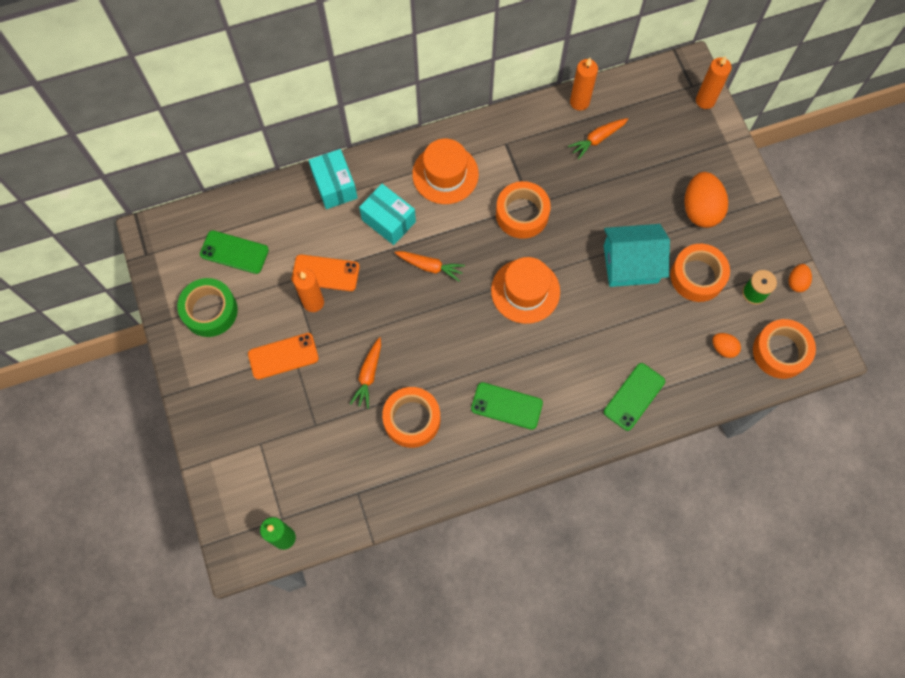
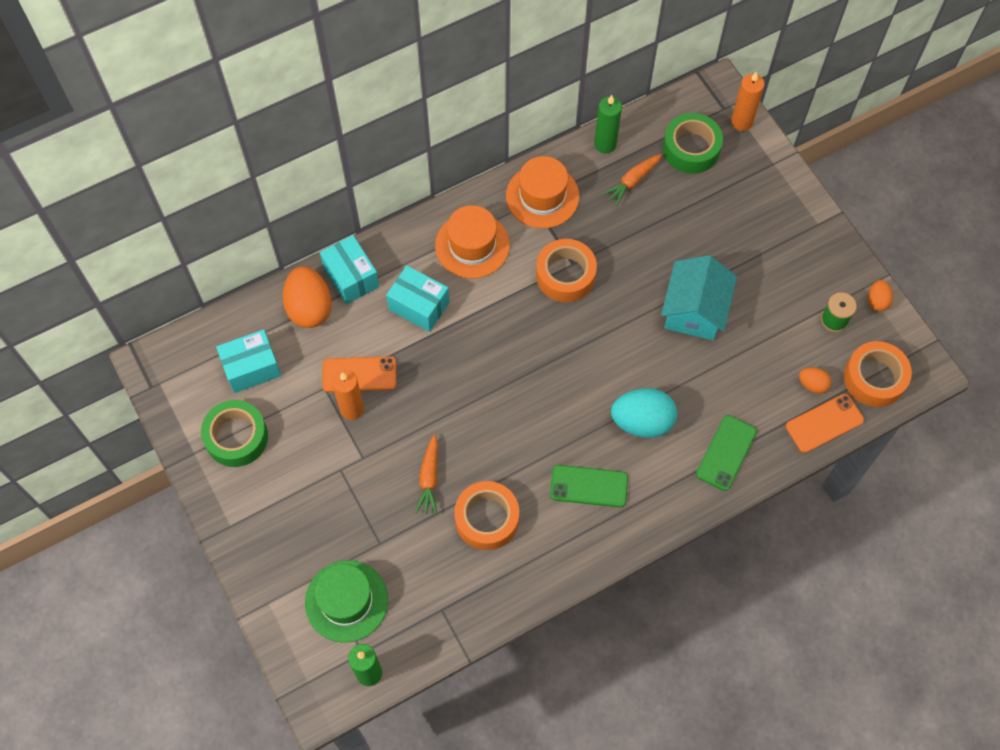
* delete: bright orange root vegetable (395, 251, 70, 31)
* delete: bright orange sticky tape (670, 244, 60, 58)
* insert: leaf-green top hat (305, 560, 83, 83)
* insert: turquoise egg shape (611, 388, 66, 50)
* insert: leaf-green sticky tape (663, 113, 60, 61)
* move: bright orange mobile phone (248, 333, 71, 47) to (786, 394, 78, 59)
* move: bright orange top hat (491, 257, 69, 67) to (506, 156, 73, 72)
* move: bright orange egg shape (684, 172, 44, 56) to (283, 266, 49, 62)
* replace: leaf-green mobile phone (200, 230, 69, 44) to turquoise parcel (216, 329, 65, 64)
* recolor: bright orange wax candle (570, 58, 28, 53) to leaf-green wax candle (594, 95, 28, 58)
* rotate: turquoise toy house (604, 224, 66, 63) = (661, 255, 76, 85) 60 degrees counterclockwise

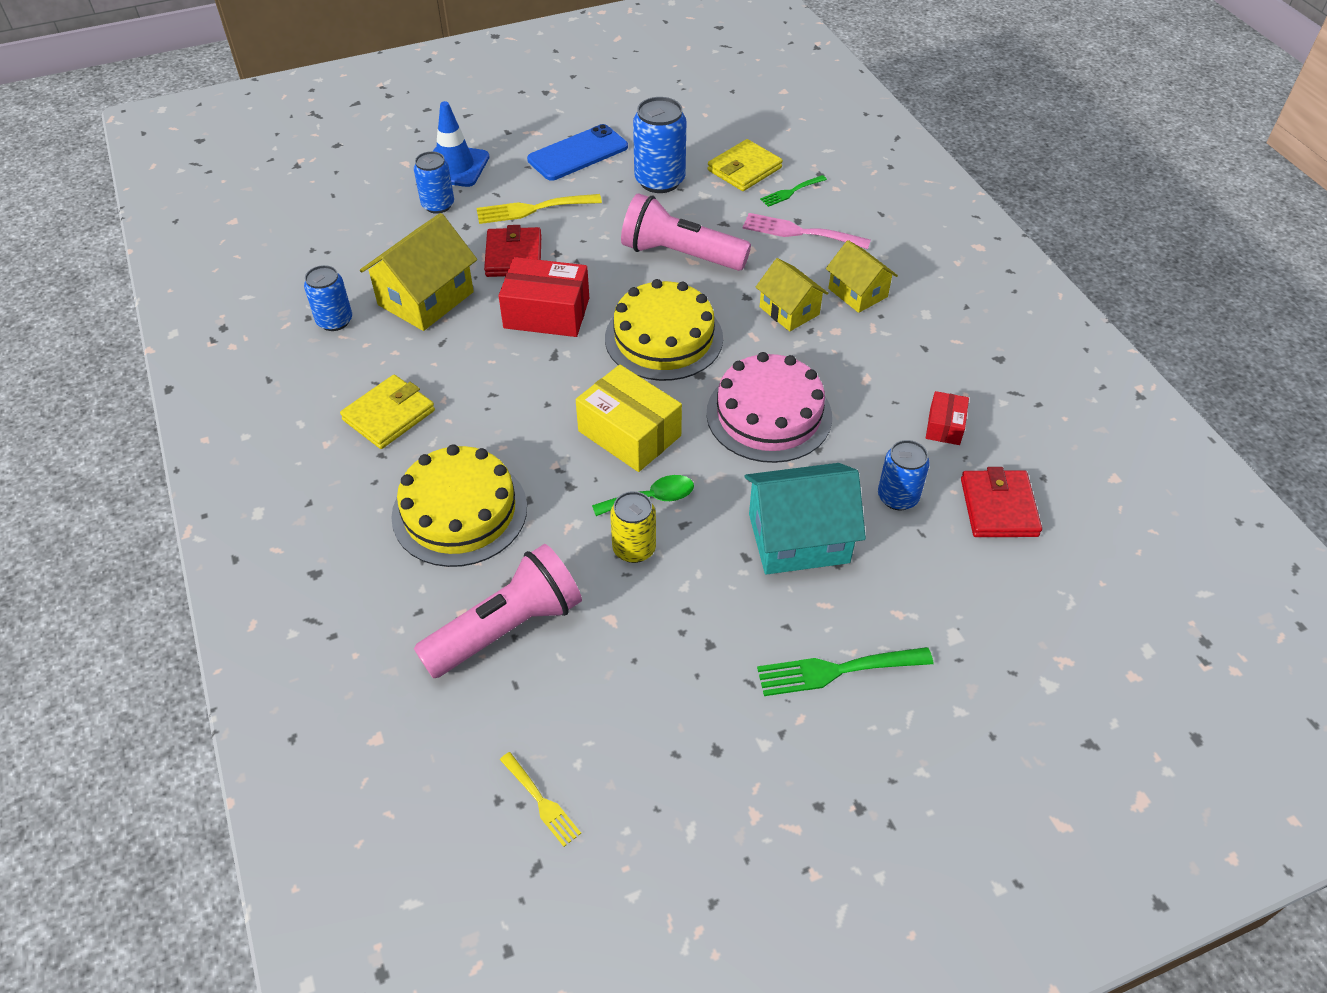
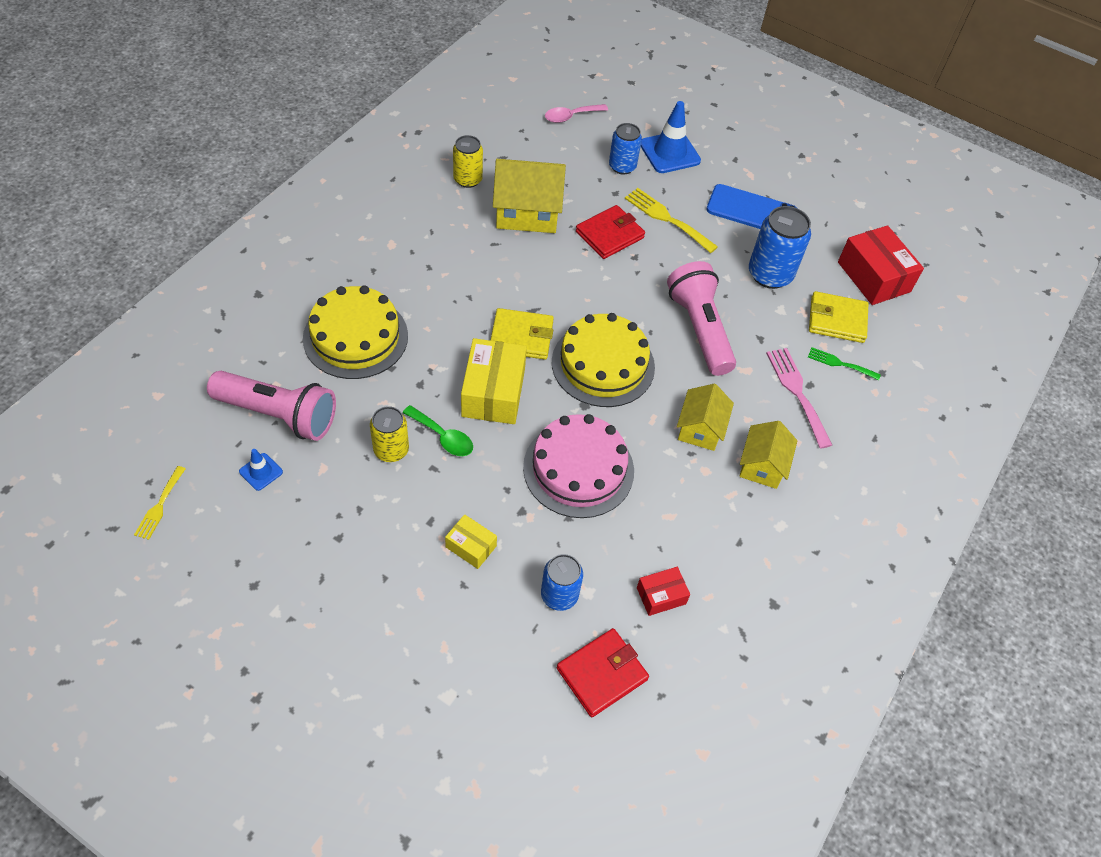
* delete: leaf-green table fork (757, 647, 176, 49)
* insert: blue safety cone (239, 449, 44, 42)
* insert: pink spoon (545, 104, 63, 19)
* move: golden card wallet (340, 375, 95, 74) to (490, 308, 64, 51)
* move: crimson parcel (499, 257, 90, 80) to (838, 225, 86, 80)
* replace: turquoise toy house (745, 463, 121, 112) to golden parcel (445, 514, 52, 55)
* recolor: blue soda can (304, 265, 48, 66) to golden soda can (453, 135, 30, 53)

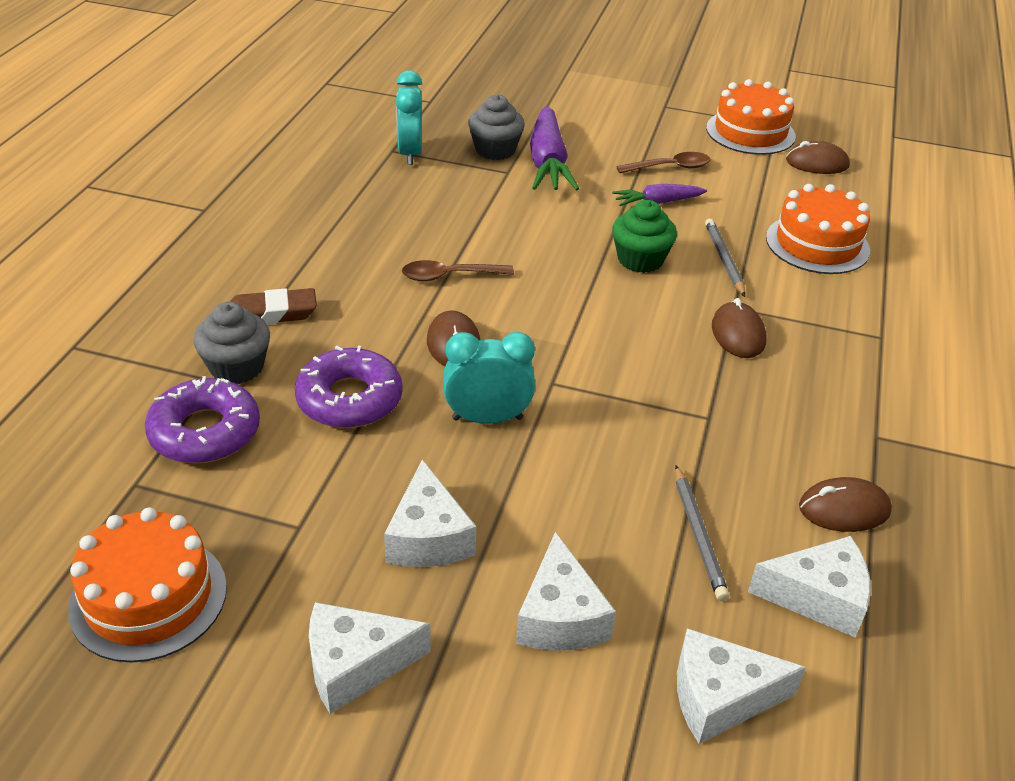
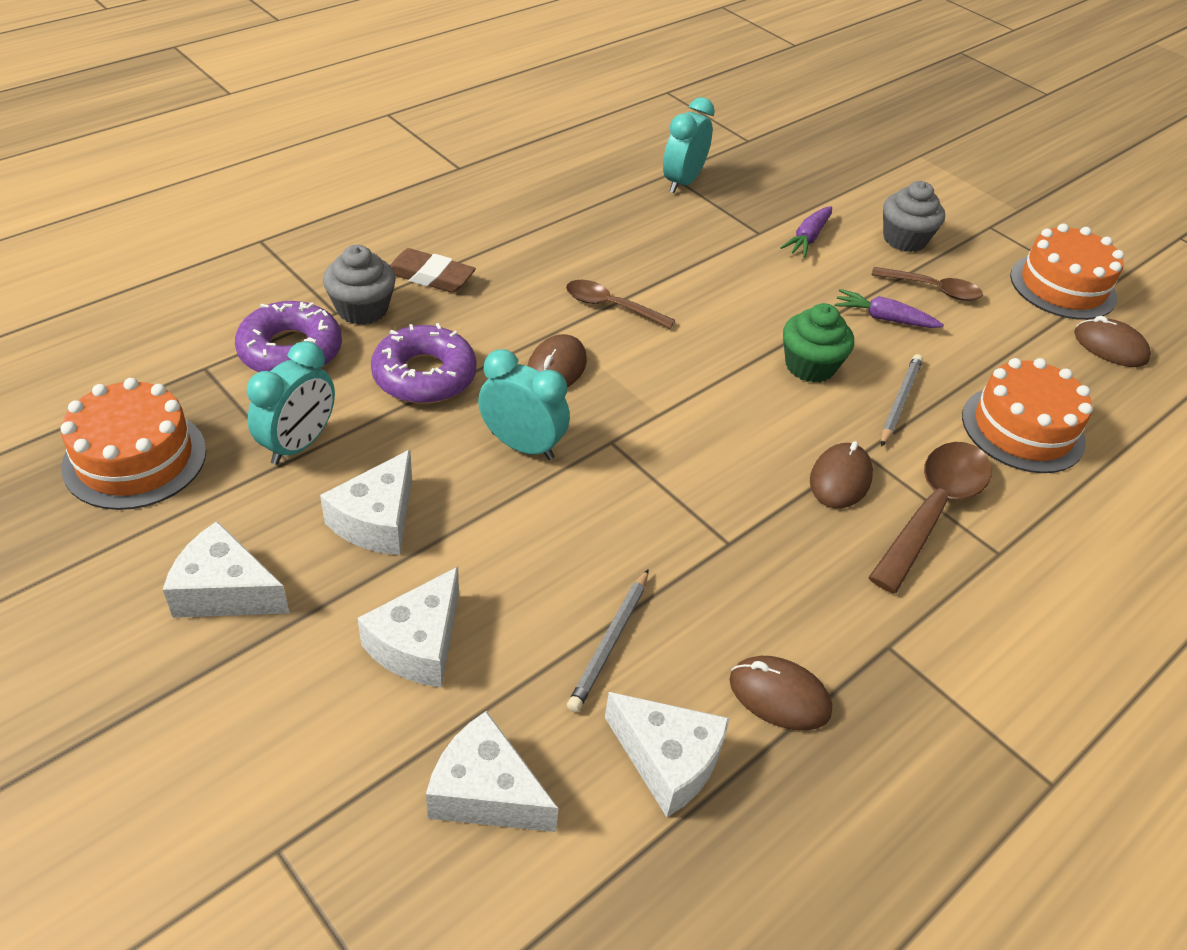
* insert: turquoise clock (247, 341, 88, 124)
* insert: dark brown spoon (868, 442, 124, 151)
* move: grey muffin (468, 94, 57, 66) to (883, 181, 62, 71)
* resize: royal purple root vegetable (530, 106, 49, 84) = (780, 206, 52, 52) x0.56

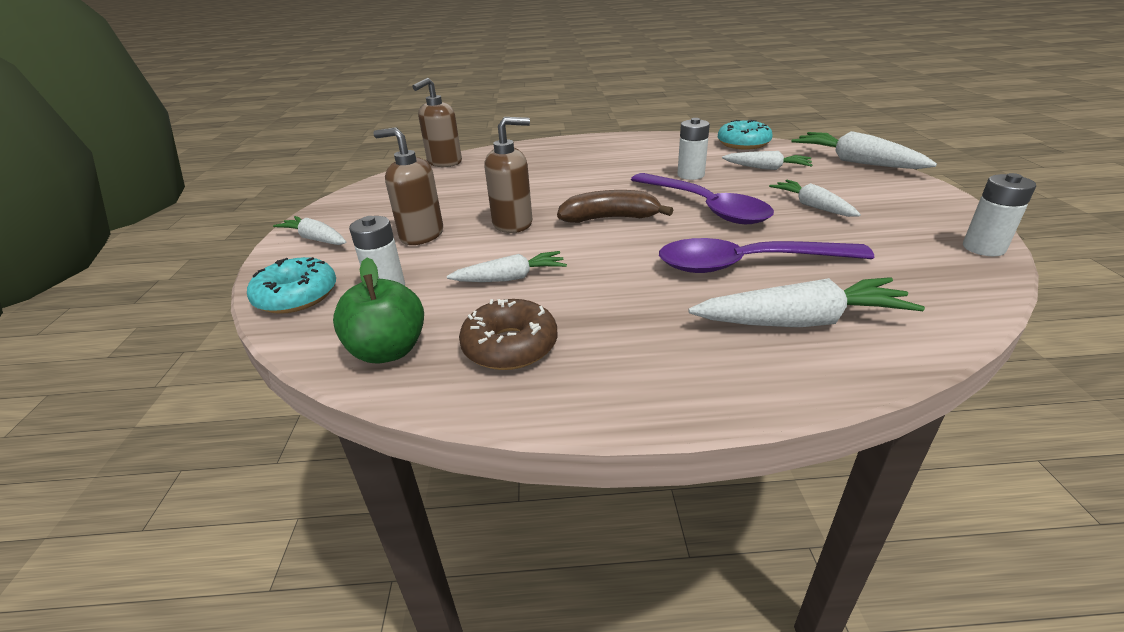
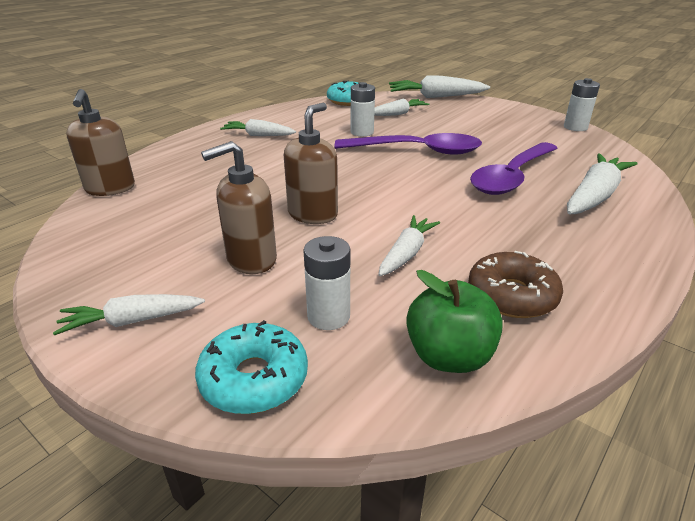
* delete: dark brown toy banana (557, 190, 116, 33)
* move: white root vegetable (769, 180, 92, 37) to (220, 119, 76, 17)

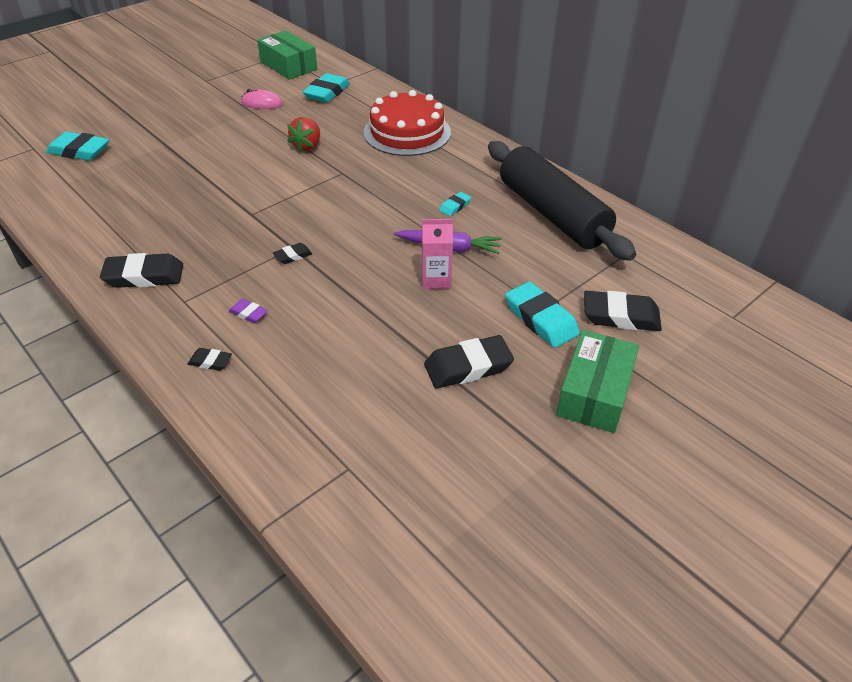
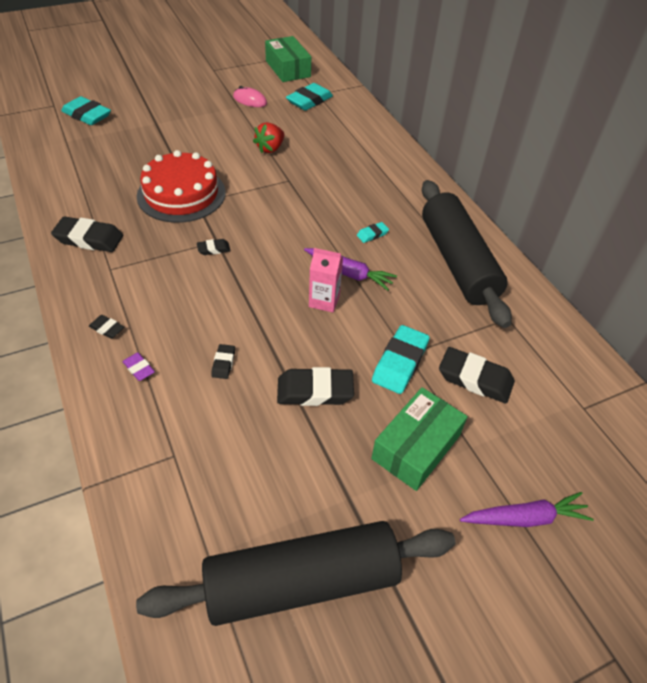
* insert: jet-black rolling pin (136, 521, 319, 105)
* insert: jet-black gum eraser (211, 344, 24, 35)
* insert: royal purple root vegetable (460, 492, 134, 35)
* move: royal purple gum eraser (229, 299, 39, 24) to (122, 352, 33, 29)
* move: crimson layer cake (363, 90, 88, 66) to (137, 150, 89, 73)
* rotate: turquoise gum eraser (505, 282, 75, 66) = (372, 325, 58, 69) 45 degrees clockwise

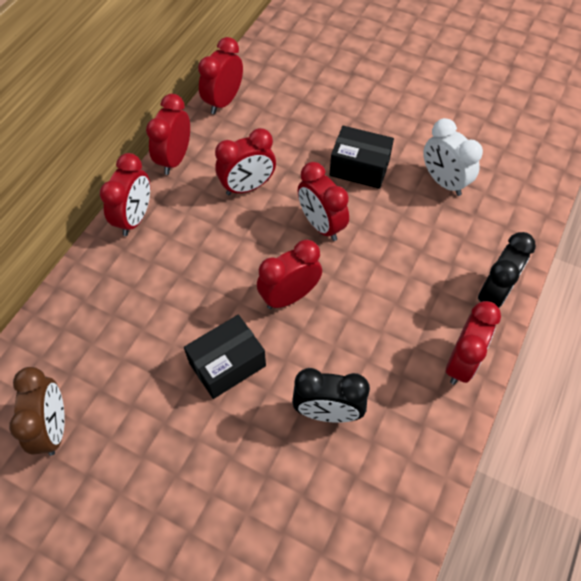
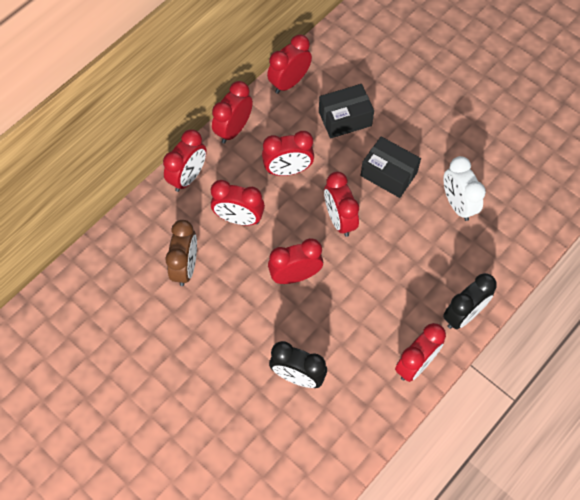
* insert: crimson clock (211, 180, 54, 45)
* move: dark brown clock (9, 367, 56, 89) to (165, 220, 32, 66)
* move: jet-black parcel (184, 315, 82, 84) to (319, 84, 55, 55)

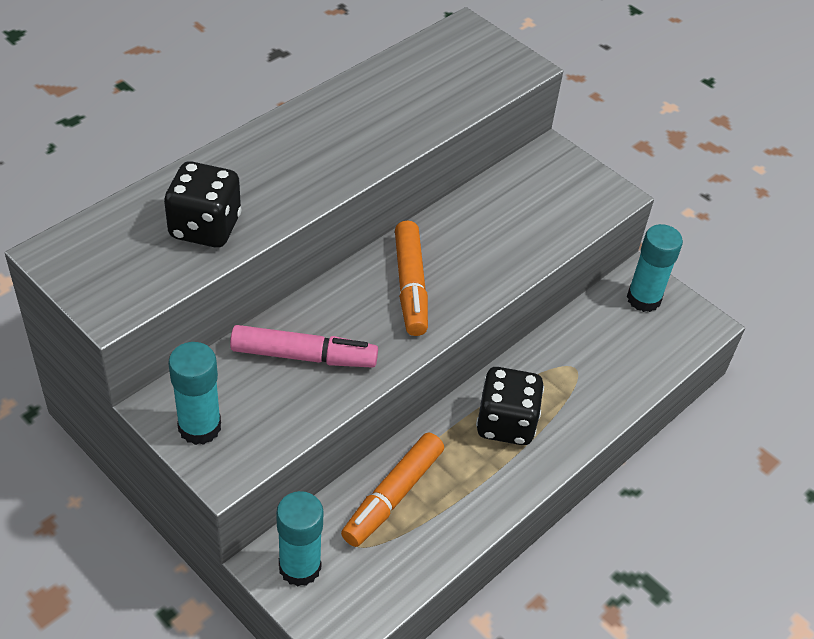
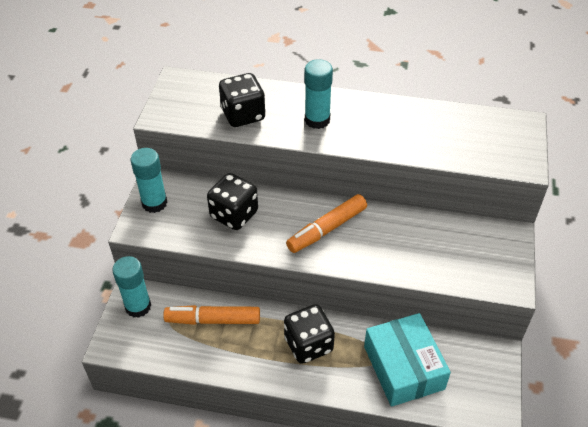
* insert: turquoise parcel (364, 313, 87, 94)
* move: turquoise glue stick (627, 224, 56, 88) to (305, 59, 28, 70)
* replace: pink felt pen (230, 325, 148, 43) to jet-black dice (207, 173, 51, 57)

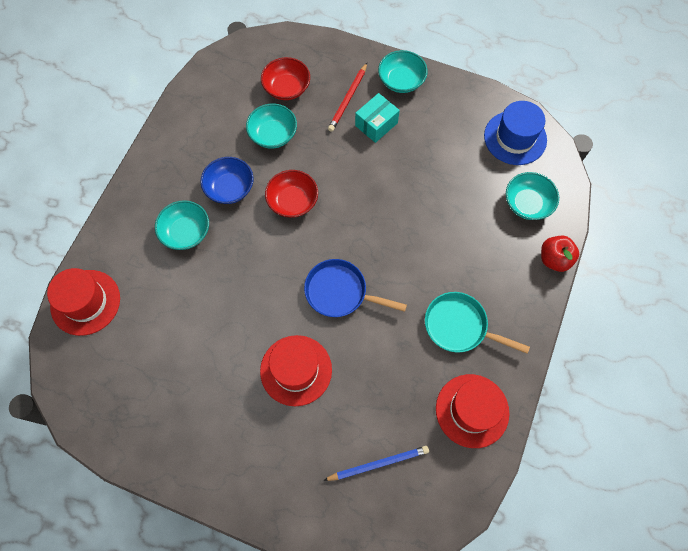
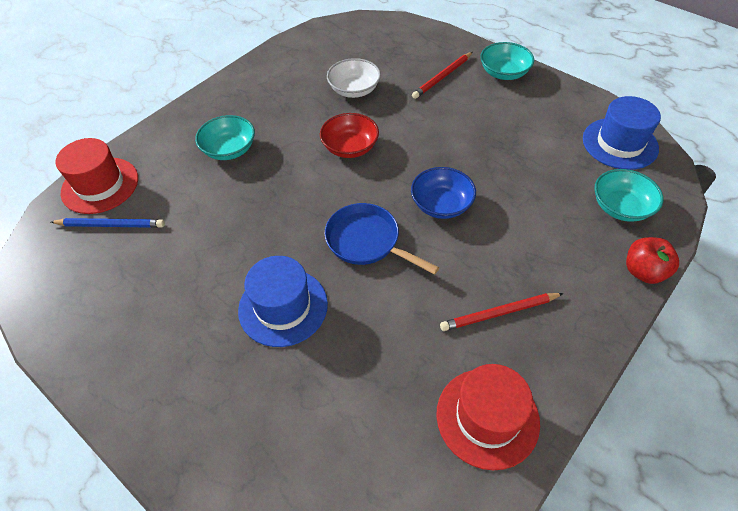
* delete: crimson deep dish (261, 57, 49, 43)
* delete: turquoise parcel (355, 93, 45, 50)
* move: blue deep dish (200, 157, 54, 47) to (411, 167, 65, 52)
* move: blue lead pencil (323, 446, 106, 35) to (51, 218, 114, 10)
* replace: turquoise pan (425, 292, 105, 62) to crimson lead pencil (440, 293, 124, 38)
* recolor: turquoise deep dish (246, 104, 51, 44) to white deep dish (327, 58, 54, 40)
* recolor: crimson top hat (260, 335, 72, 71) to blue top hat (238, 256, 90, 91)

